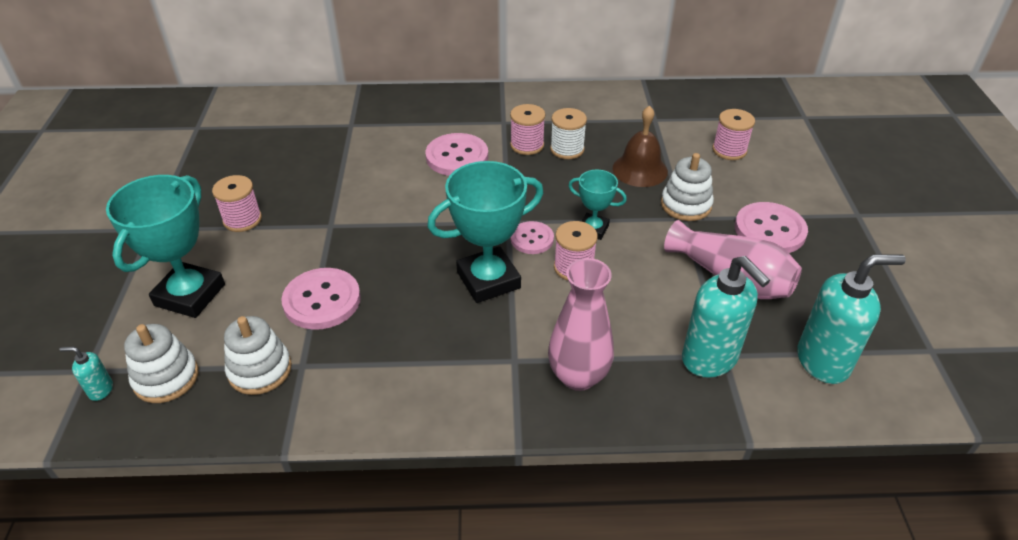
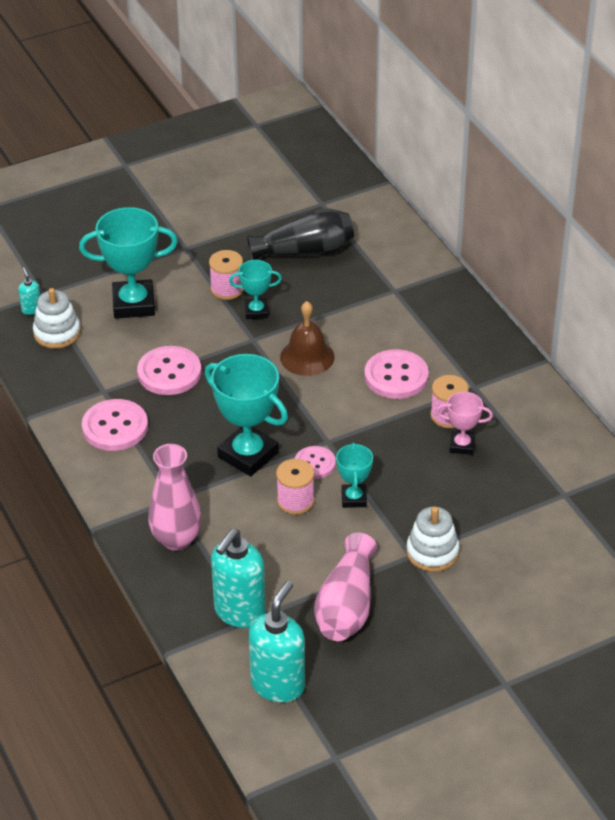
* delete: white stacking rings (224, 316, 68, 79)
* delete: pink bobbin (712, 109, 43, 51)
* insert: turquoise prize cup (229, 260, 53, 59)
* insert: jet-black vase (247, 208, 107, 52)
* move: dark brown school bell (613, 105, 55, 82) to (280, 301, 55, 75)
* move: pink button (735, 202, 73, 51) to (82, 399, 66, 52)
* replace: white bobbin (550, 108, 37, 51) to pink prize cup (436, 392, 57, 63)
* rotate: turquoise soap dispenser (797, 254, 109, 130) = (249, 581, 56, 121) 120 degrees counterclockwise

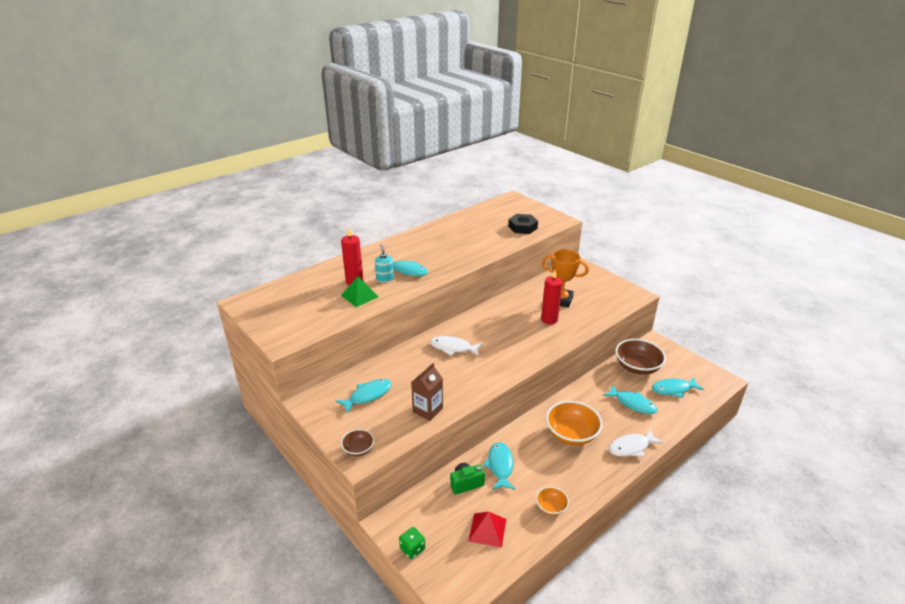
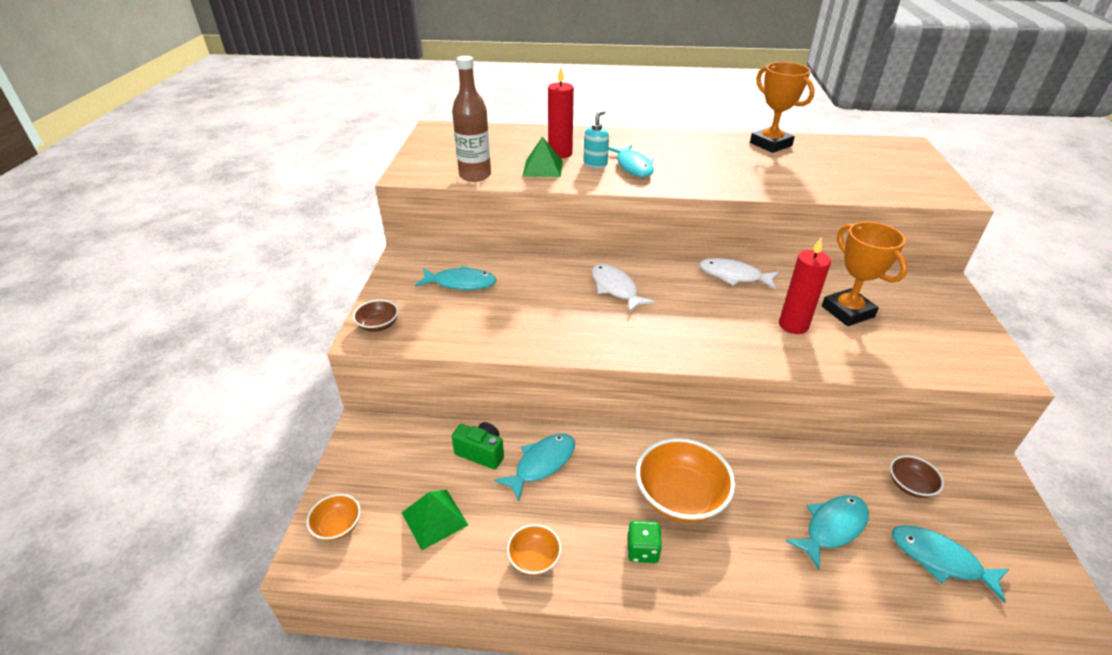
* delete: dark brown carton (411, 363, 32, 58)
* delete: jet-black nut (508, 214, 30, 20)
* insert: bright orange deep dish (307, 494, 54, 47)
* insert: dark brown flask (452, 56, 39, 126)
* insert: bright orange prize cup (750, 62, 65, 91)
* move: leaf-green dice (399, 527, 26, 32) to (627, 520, 35, 43)
* move: white toy fish (609, 429, 55, 28) to (699, 258, 80, 32)
* recolor: crimson pyramid (469, 512, 37, 36) to leaf-green pyramid (401, 490, 67, 60)
* rotate: turquoise toy fish (603, 385, 54, 29) = (786, 495, 83, 74) 120 degrees counterclockwise
* resize: dark brown deep dish (615, 339, 51, 36) = (890, 455, 54, 43) x0.52

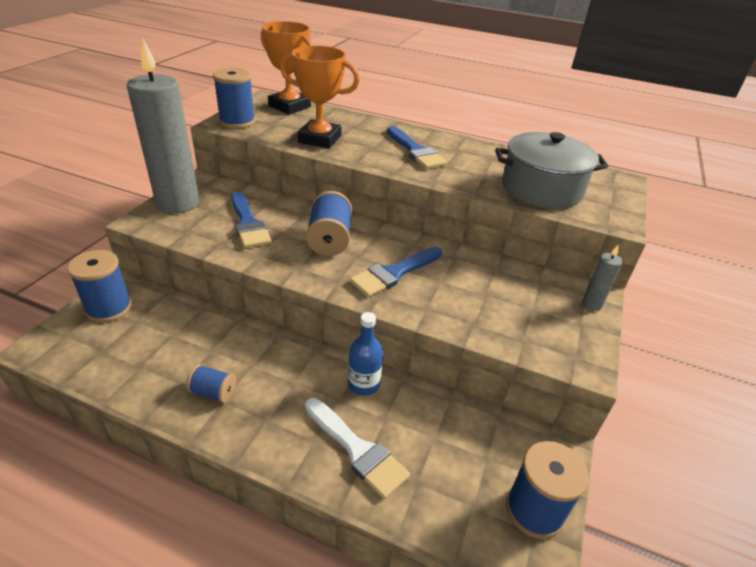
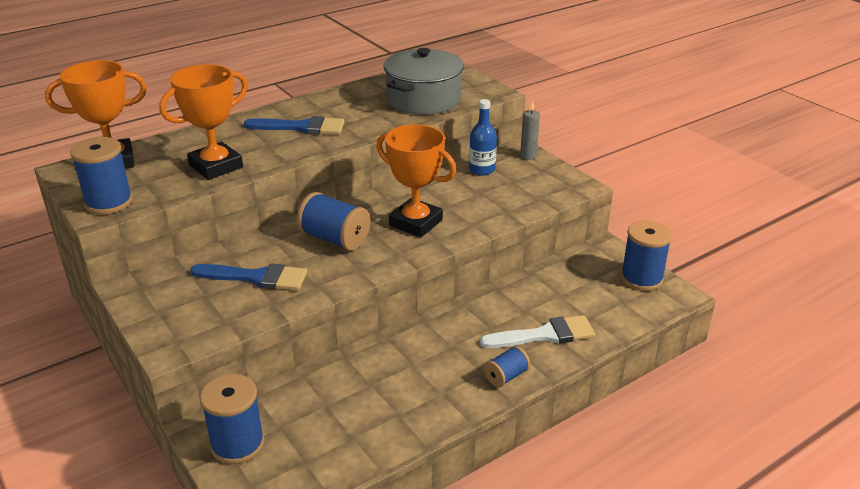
* delete: grey wax candle (127, 39, 72, 174)
* move: blue bobbin (186, 364, 50, 39) to (484, 346, 46, 41)
* move: blue flask (348, 312, 35, 84) to (469, 99, 28, 77)
* replace: blue paint brush (350, 247, 92, 50) to bright orange prize cup (376, 124, 80, 113)

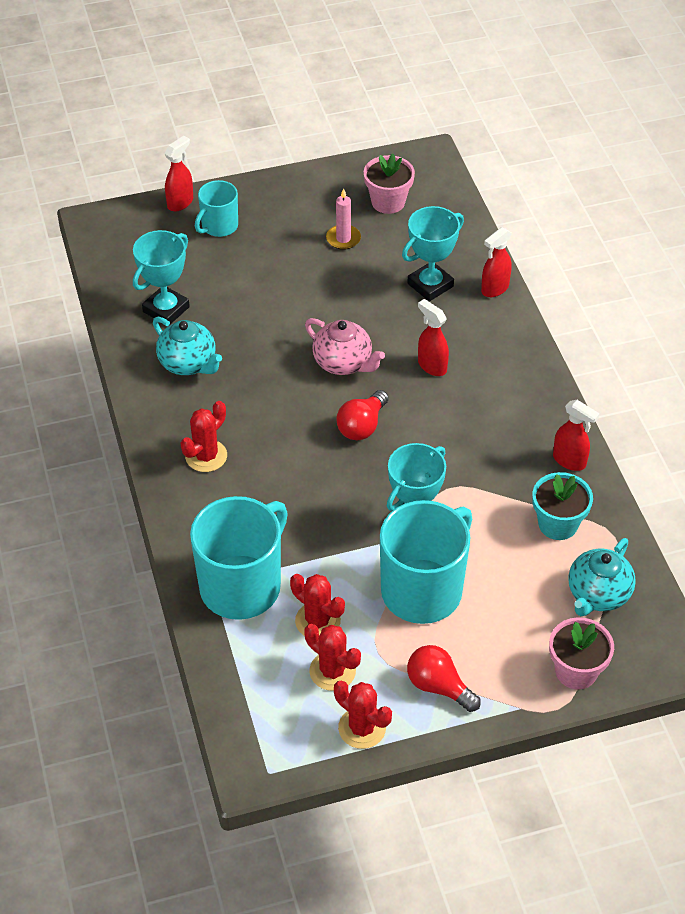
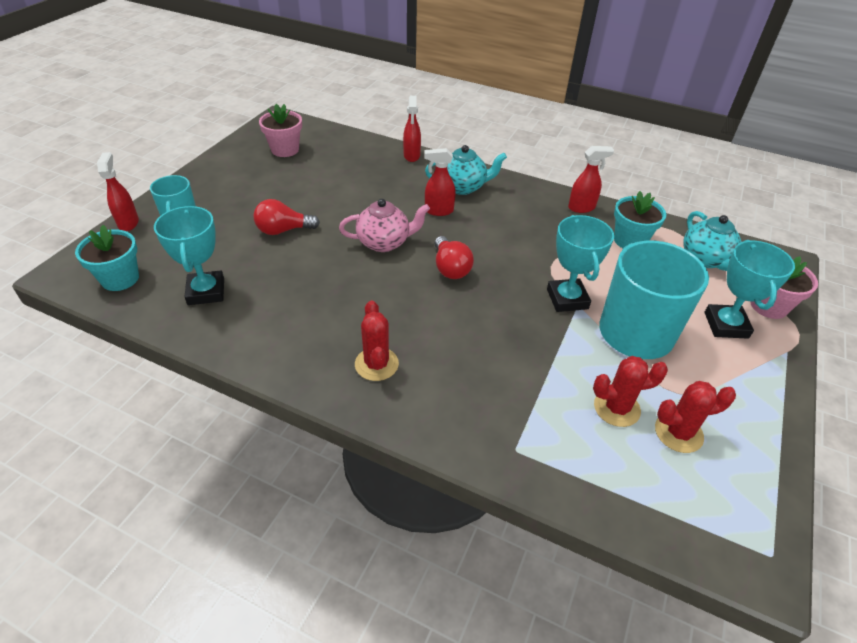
* delete: turquoise mug (190, 496, 98, 124)
* delete: pink wax candle (326, 188, 35, 62)
* delete: crimson saguaro cactus (334, 681, 58, 68)
* insert: turquoise flower pot (75, 225, 64, 66)
* move: turquoise china teapot (153, 317, 69, 58) to (425, 145, 82, 50)
* move: turquoise prize cup (402, 206, 62, 95) to (704, 240, 91, 99)
* move: crimson lightbulb (407, 645, 74, 67) to (253, 199, 67, 36)

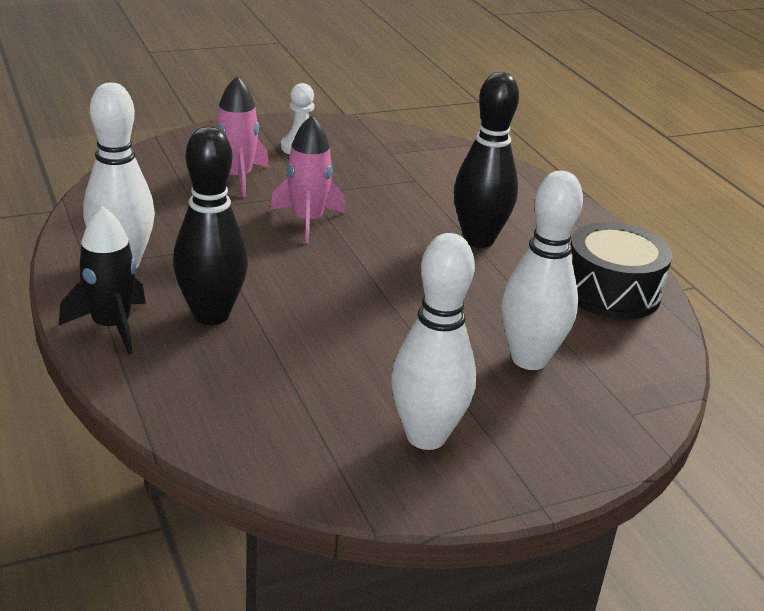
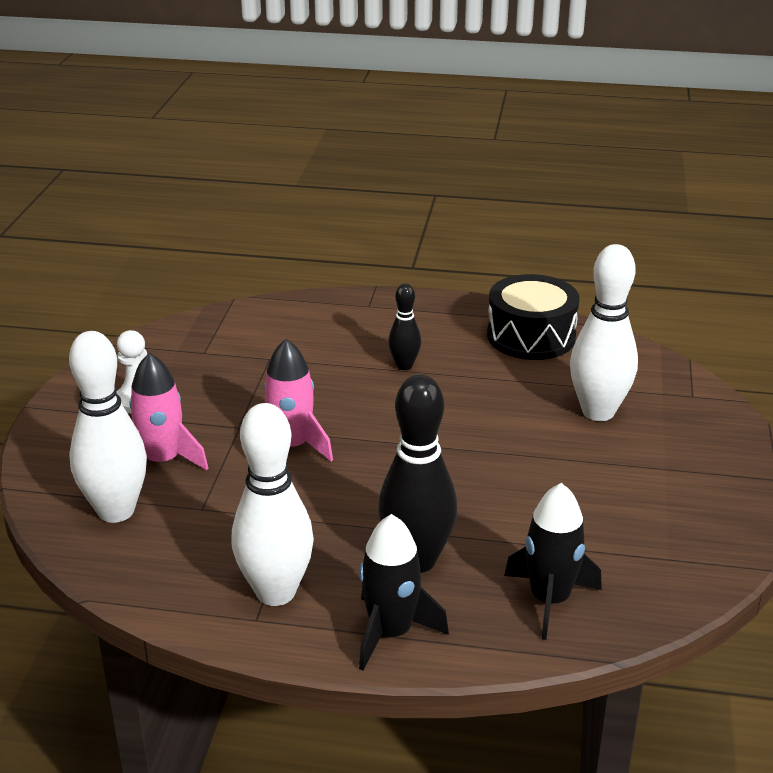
* insert: jet-black toy rocket (504, 483, 98, 157)
* move: white bowling pin (391, 233, 85, 217) to (69, 331, 78, 192)
* resize: jet-black bowling pin (454, 72, 65, 176) = (388, 283, 33, 87) x0.53

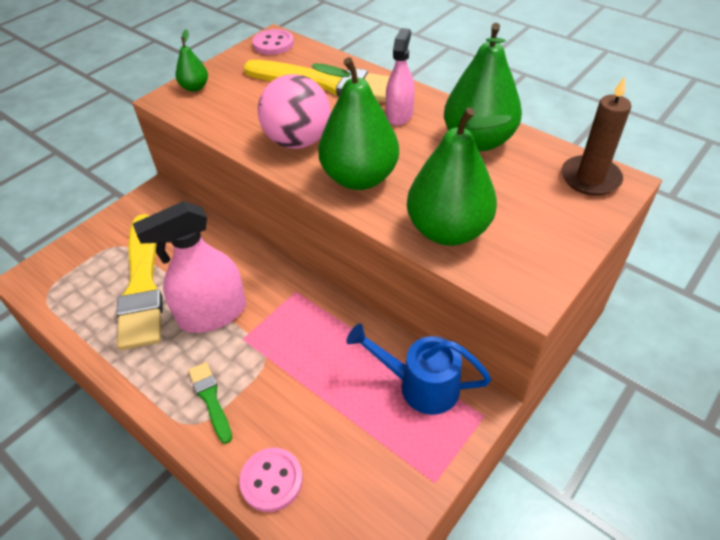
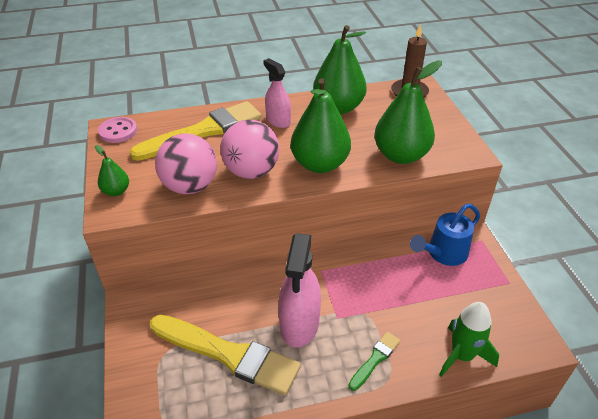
* insert: pink ball (155, 133, 62, 61)
* replace: pink button (239, 448, 64, 64) to leaf-green toy rocket (439, 302, 60, 75)
* rotate: leaf-green paint brush (188, 362, 44, 82) = (348, 332, 52, 59) 120 degrees clockwise

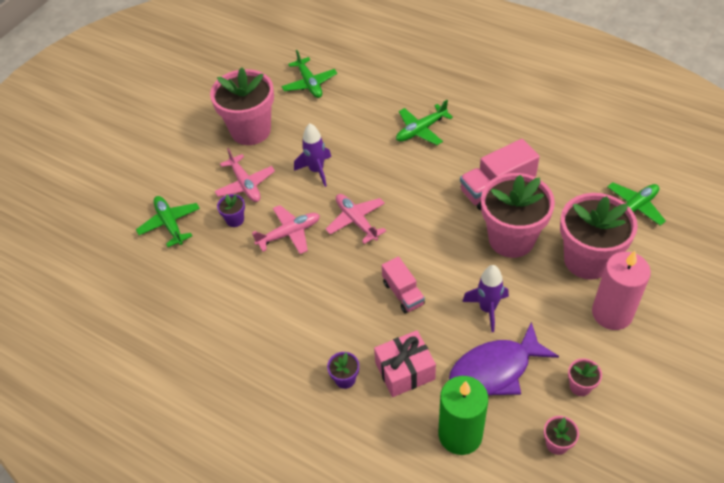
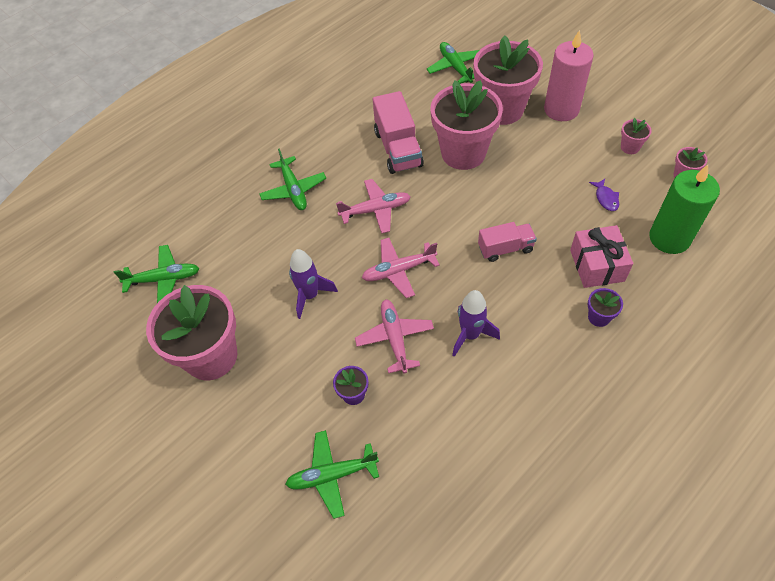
* move: pink aeroplane (215, 148, 60, 54) to (336, 179, 75, 55)
* move: royal purple toy rocket (462, 265, 47, 67) to (452, 290, 48, 67)
* resize: royal purple toy fish (449, 322, 110, 73) = (589, 179, 30, 32) x0.41

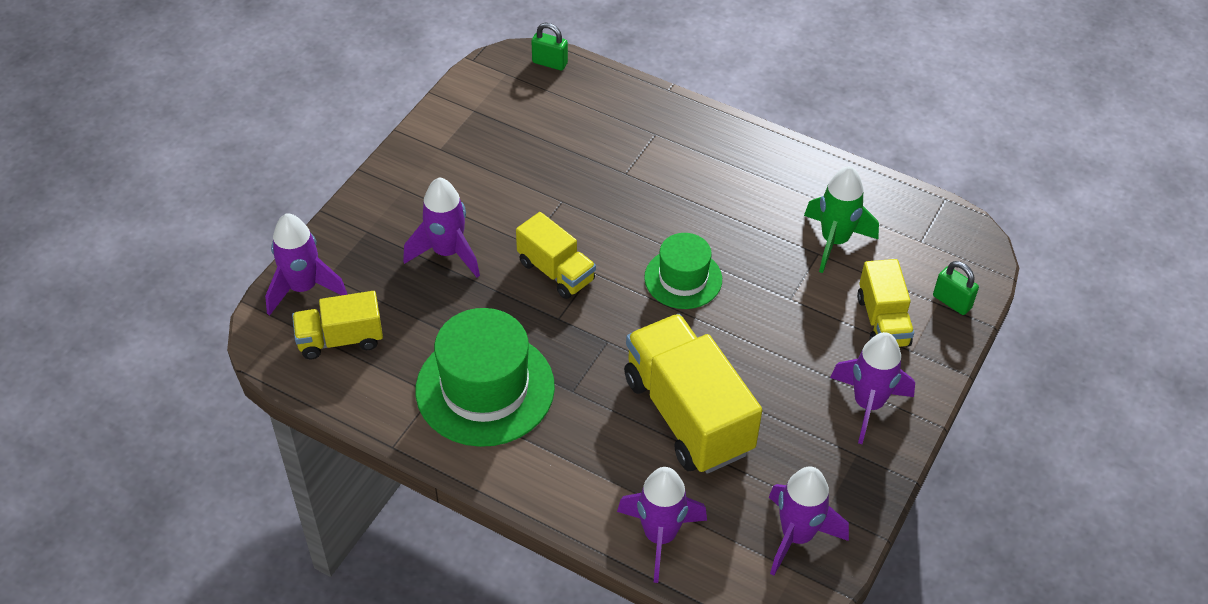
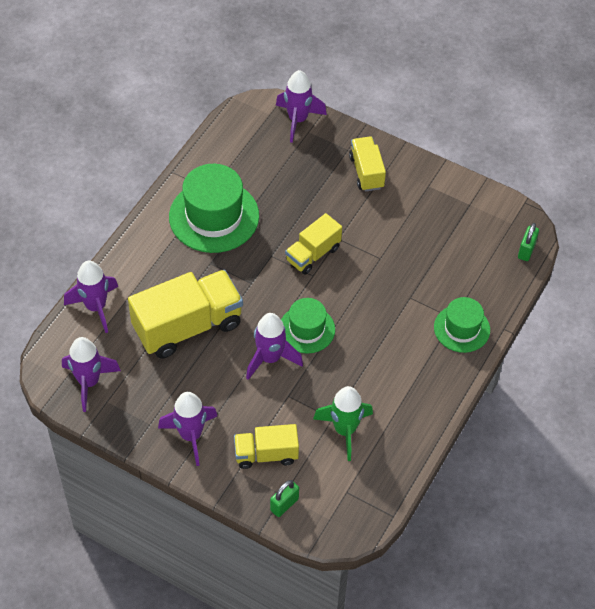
* insert: leaf-green top hat (434, 297, 56, 56)
* move: golden lorry (292, 291, 91, 68) to (349, 137, 37, 55)
* move: royal purple toy rocket (403, 177, 77, 101) to (246, 313, 57, 67)

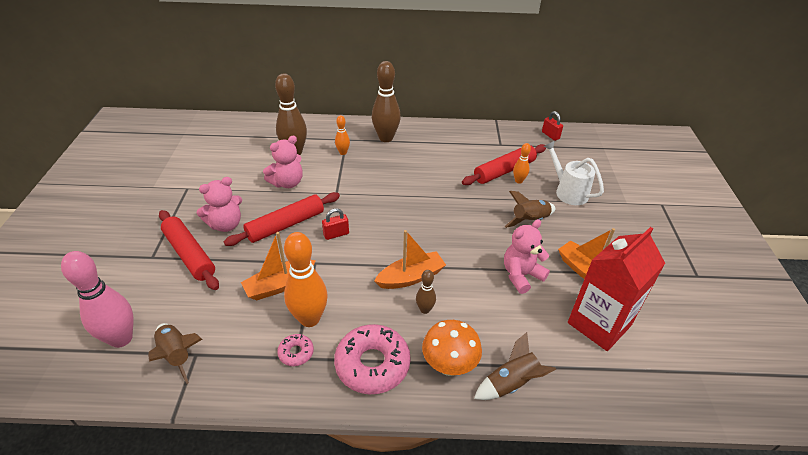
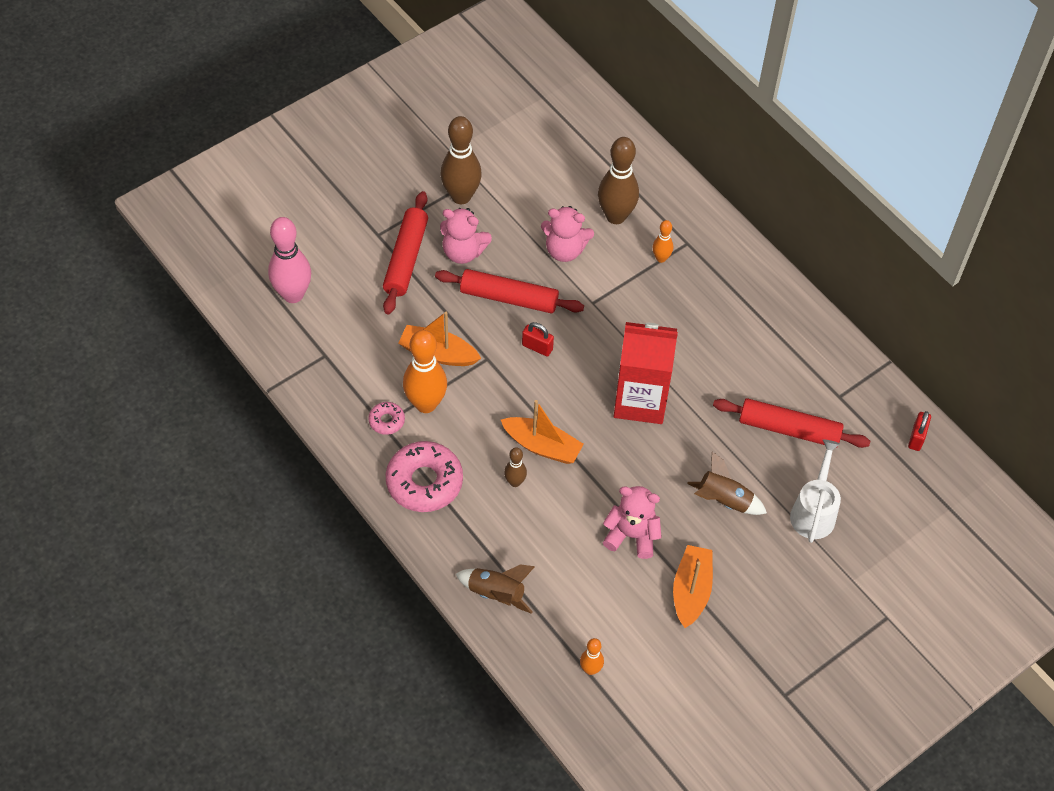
* delete: dark brown toy rocket (148, 323, 54, 61)
* delete: bright orange mushroom (422, 320, 60, 56)
* move: dark brown bowling pin (372, 61, 29, 81) to (441, 116, 41, 88)
* move: bright orange bowling pin (513, 143, 18, 41) to (580, 638, 24, 37)
* move: crimson carton (568, 227, 97, 124) to (614, 322, 64, 102)

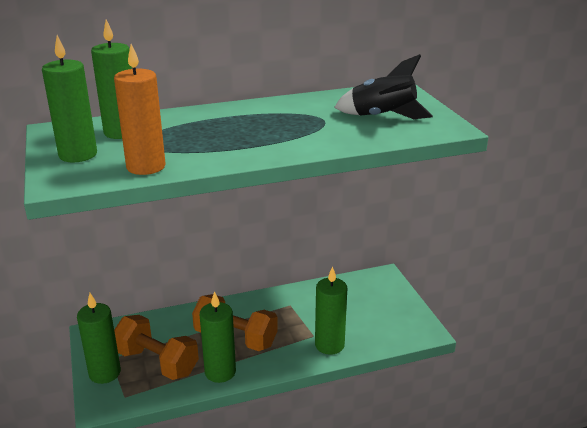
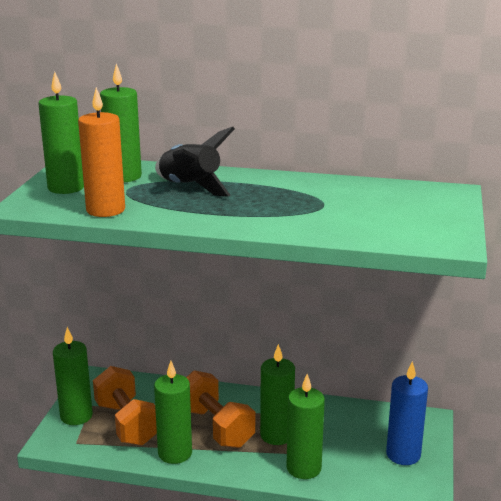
* insert: leaf-green wax candle (260, 344, 35, 101)
* insert: blue wax candle (386, 361, 42, 104)
* move: jet-black toy rocket (334, 54, 99, 65) to (155, 127, 80, 70)

